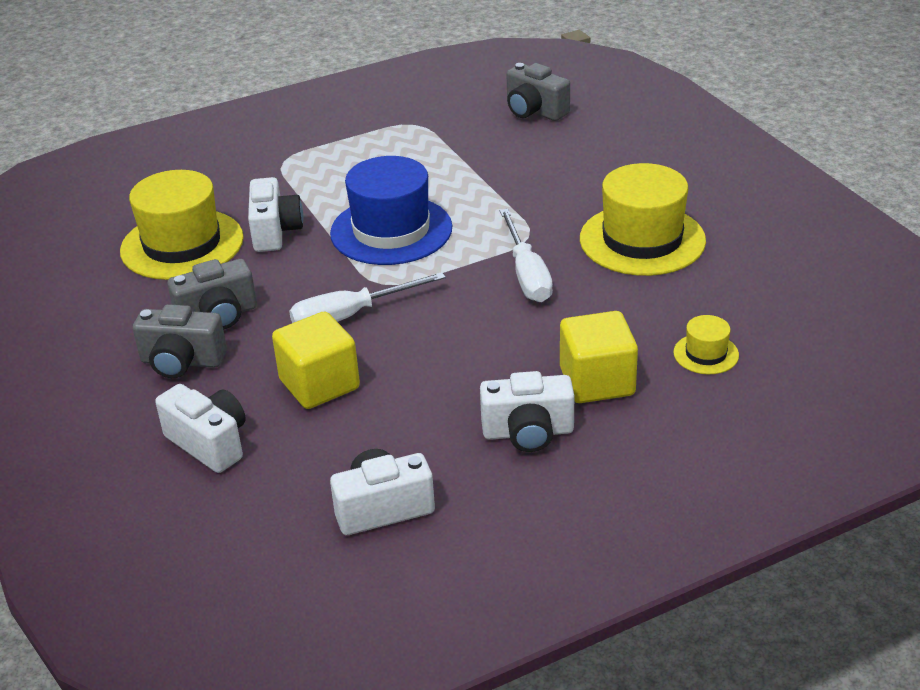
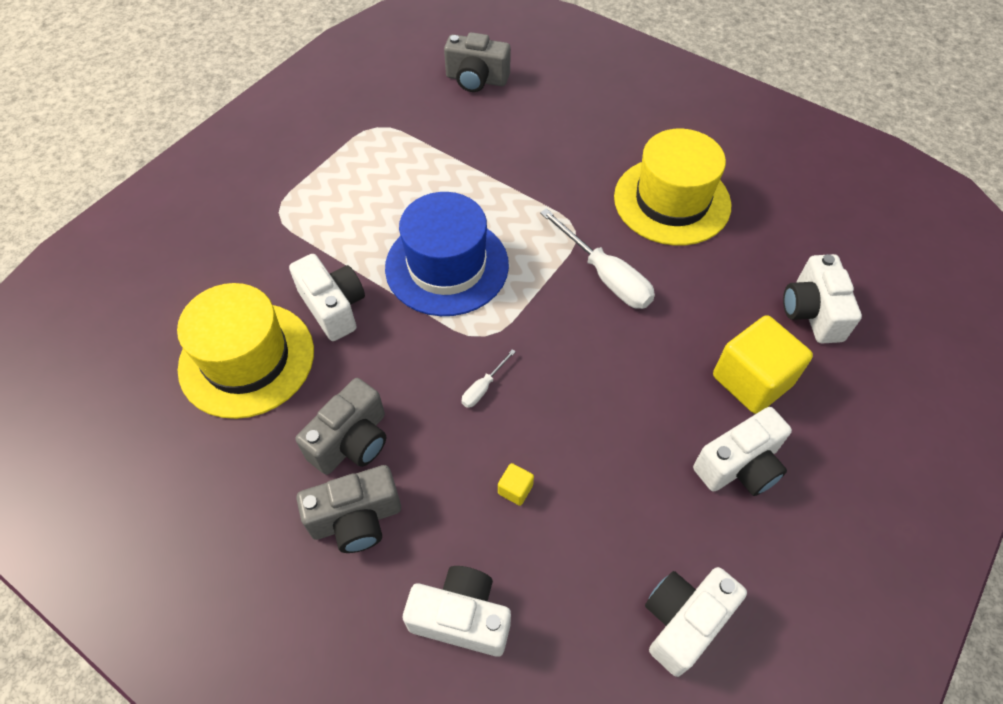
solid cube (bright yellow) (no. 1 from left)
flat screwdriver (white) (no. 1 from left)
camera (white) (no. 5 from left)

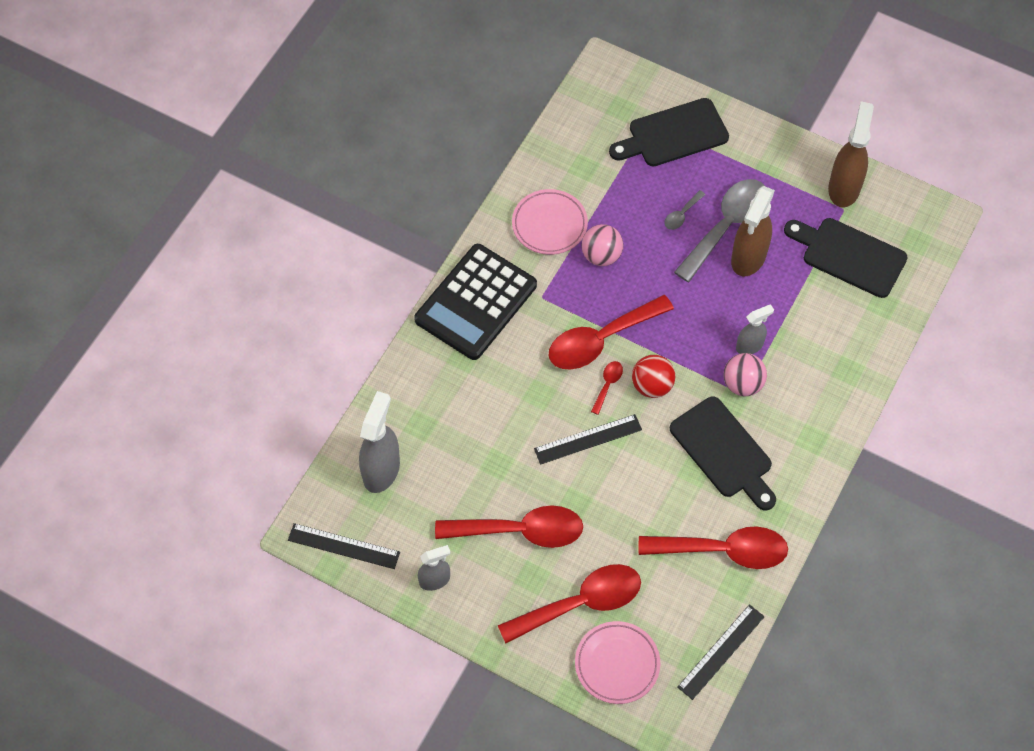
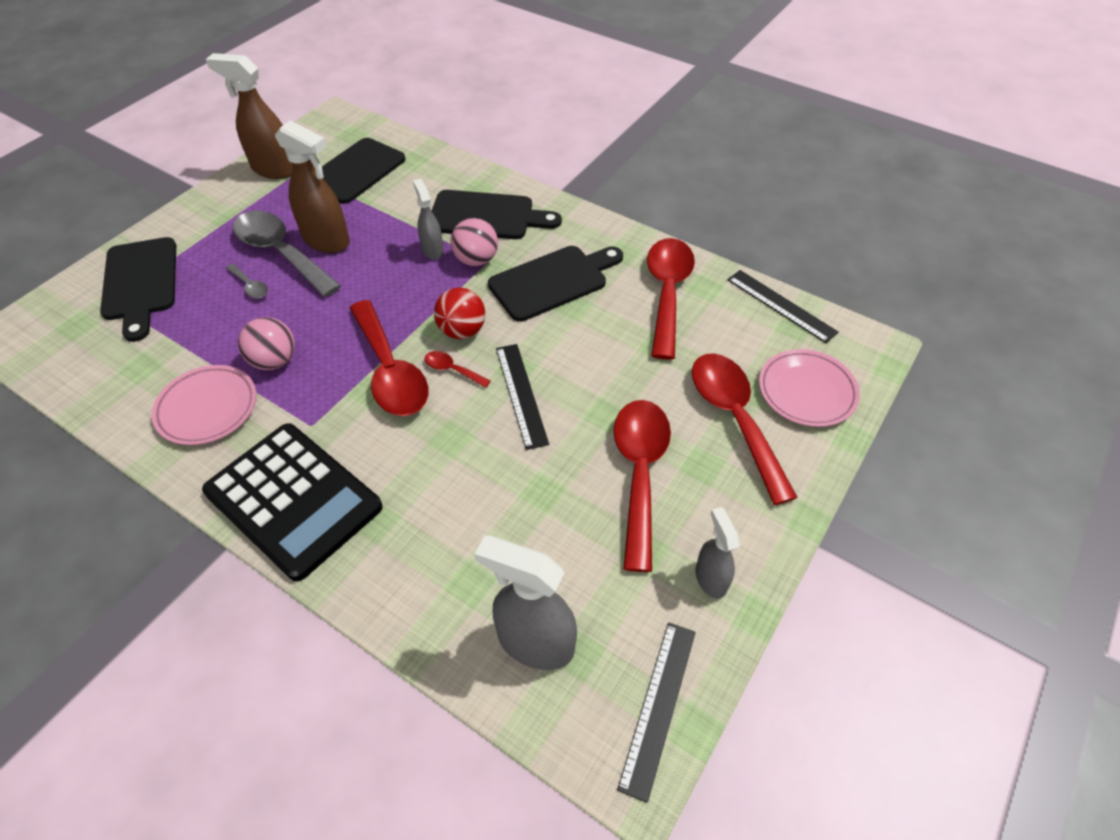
bread board (jet-black) (no. 3 from left)

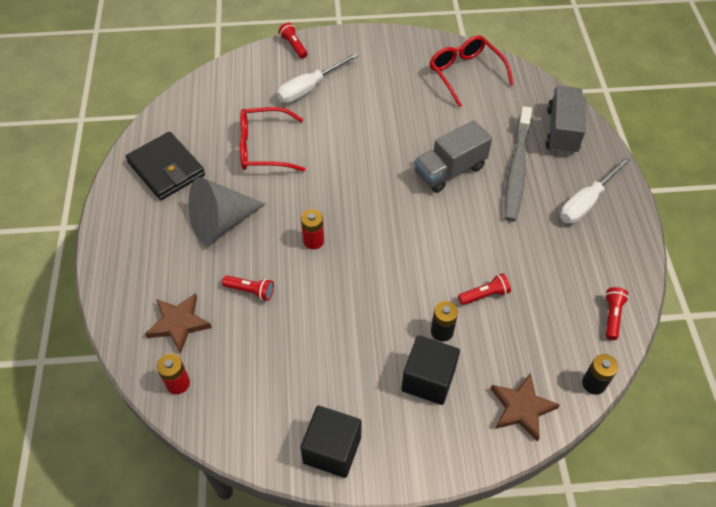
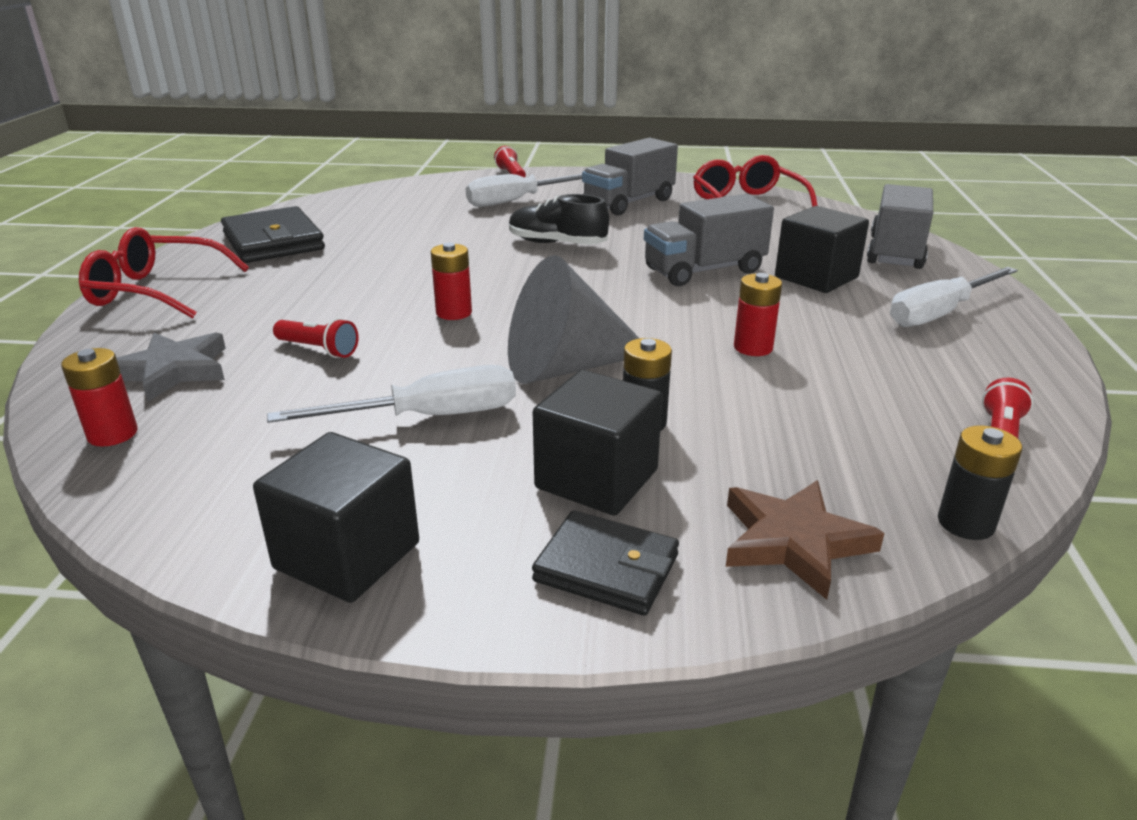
five-pointed star (gray)
solid cone (gray)
eyeglasses (crimson) (no. 1 from left)
pocket torch (crimson) (no. 3 from left in the first image)
solid cube (jet-black) (no. 3 from left)
flat screwdriver (white) (no. 1 from left)
shoe (jet-black)
billfold (jet-black) (no. 2 from left)
truck (gray) (no. 1 from left)
power cell (crimson) (no. 3 from left)

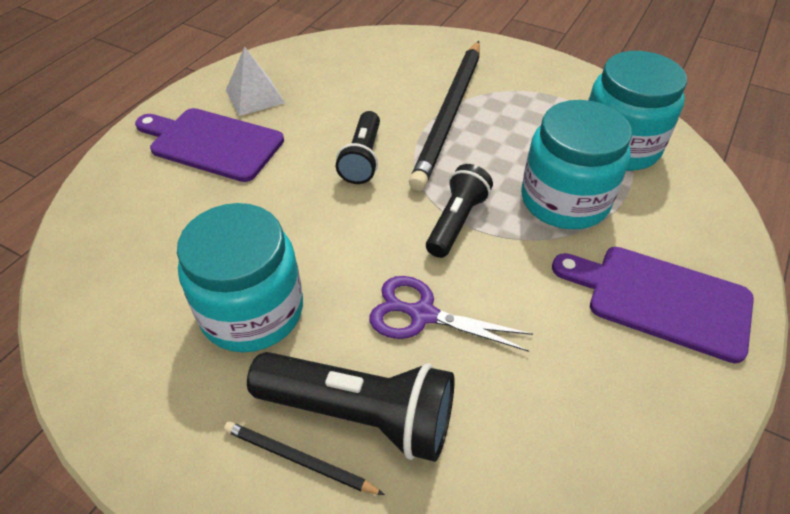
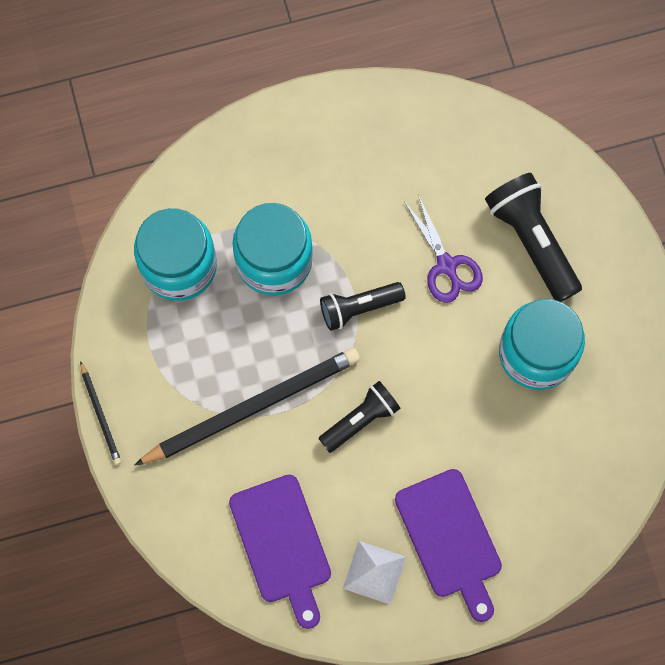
pencil (jet-black) (no. 1 from left)
bread board (royal purple) (no. 1 from left)

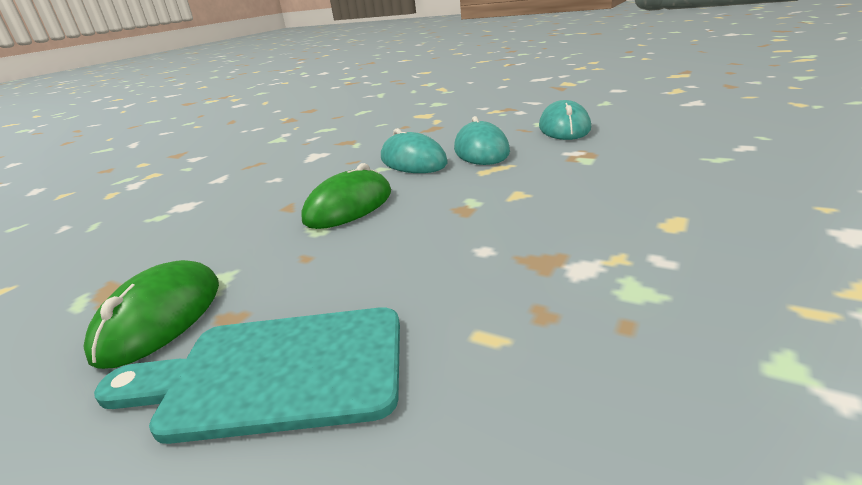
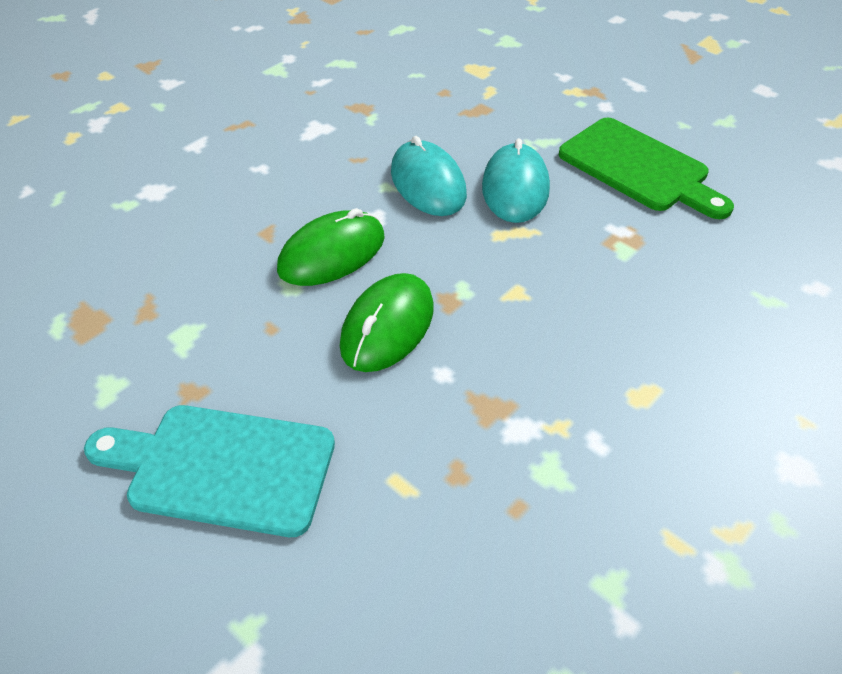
computer mouse (leaf-green) (no. 2 from left)
bread board (leaf-green)

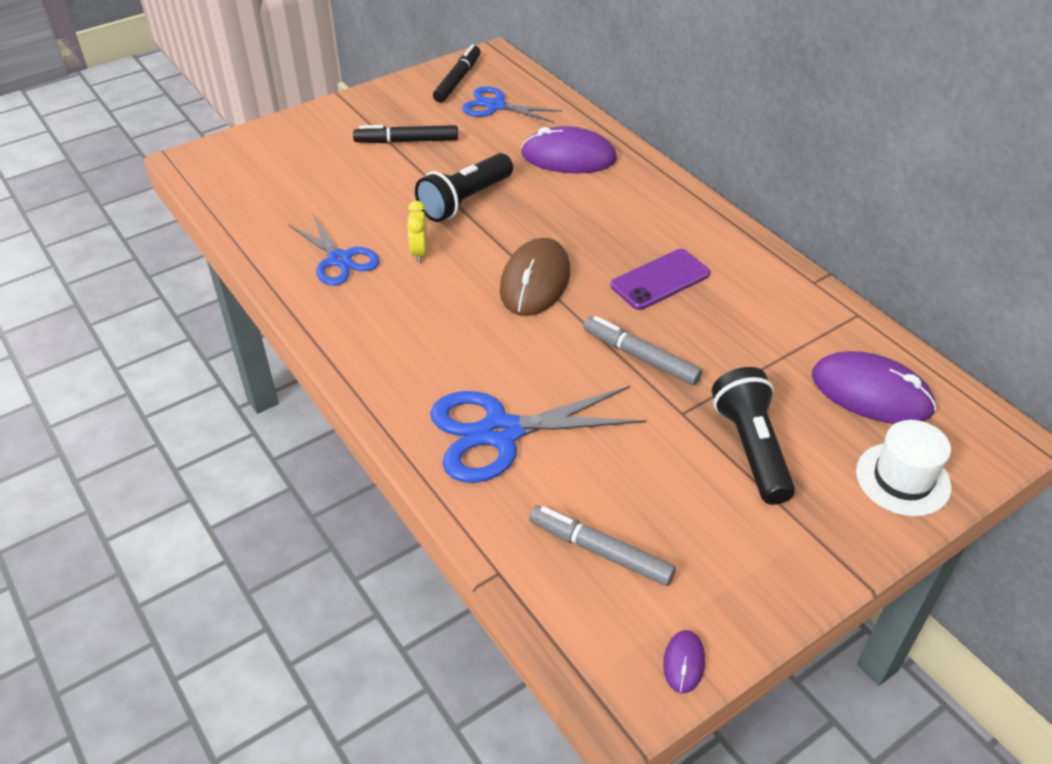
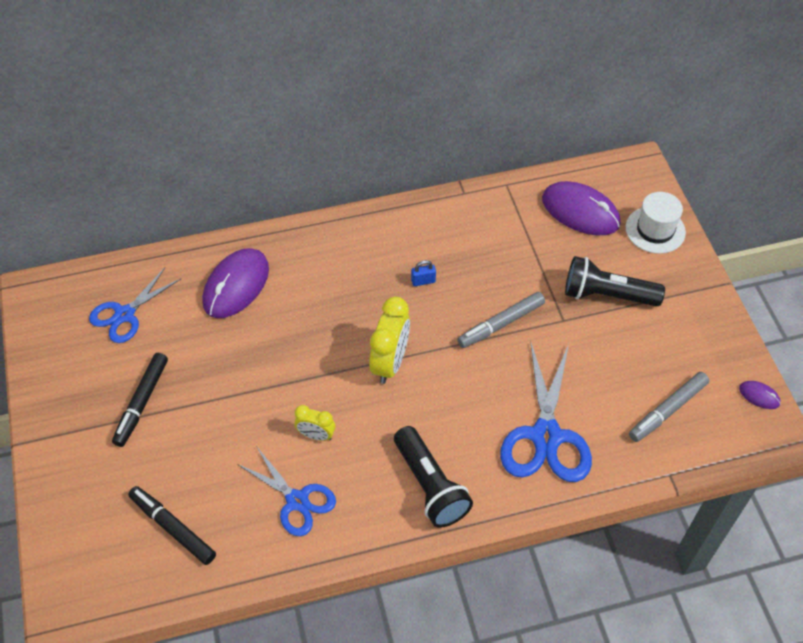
scissors (blue) (no. 2 from left)
pocket torch (jet-black) (no. 1 from left)
marker (jet-black) (no. 2 from left)
alarm clock (bright yellow) (no. 2 from left)
padlock (blue)
computer mouse (royal purple) (no. 2 from left)

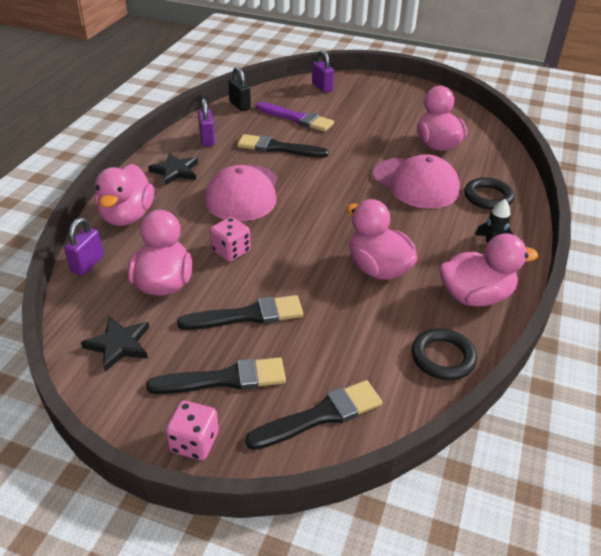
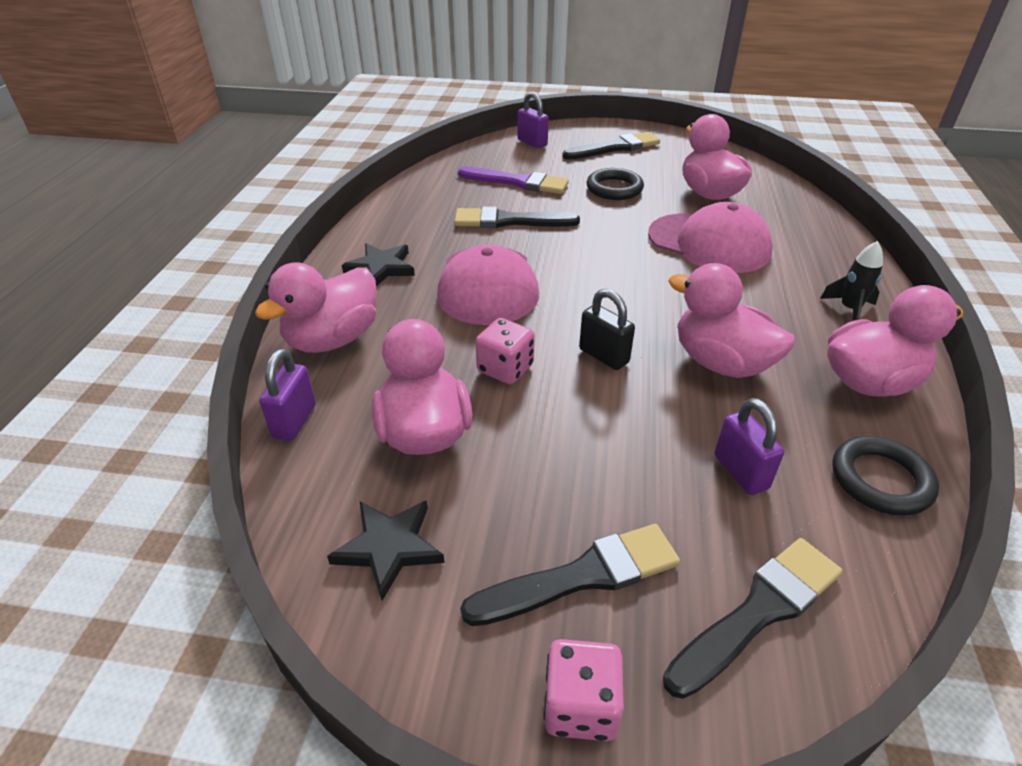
rubber duck (pink) (no. 1 from left)
brush (jet-black) (no. 3 from left)
padlock (royal purple) (no. 3 from left)
padlock (jet-black)
ring (jet-black) (no. 1 from left)

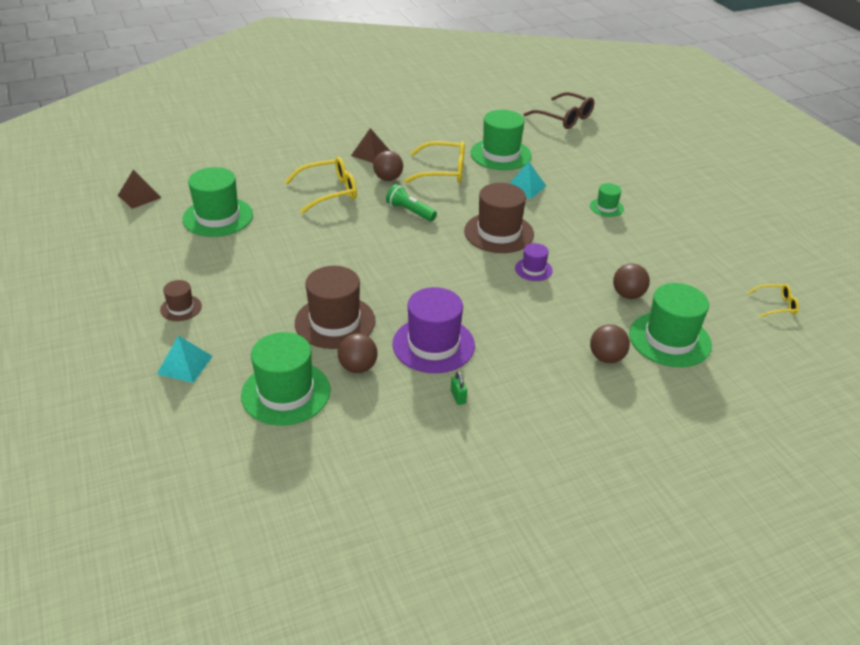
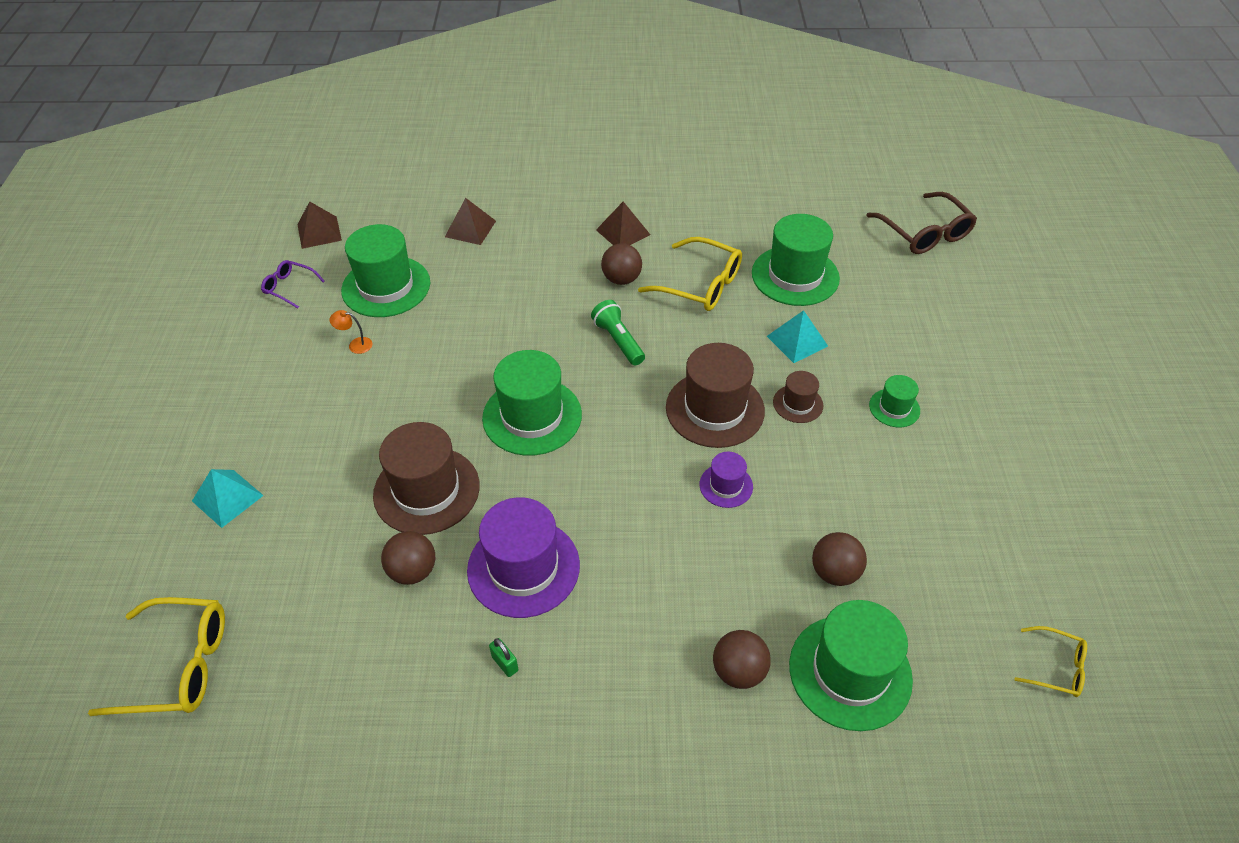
hat (dark brown) (no. 3 from left)
hat (leaf-green) (no. 2 from left)
eyeglasses (bright yellow) (no. 1 from left)
padlock (leaf-green)
eyeglasses (royal purple)
lamp (orange-coloured)
pyramid (dark brown) (no. 2 from left)

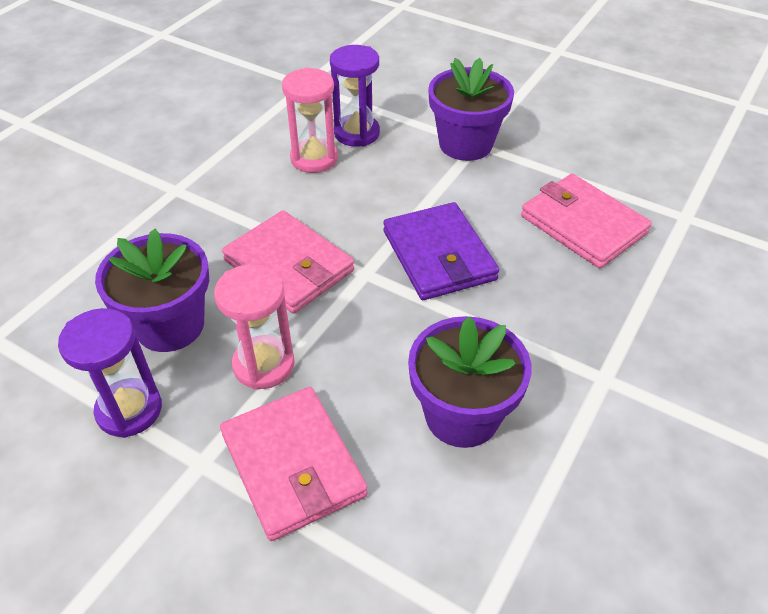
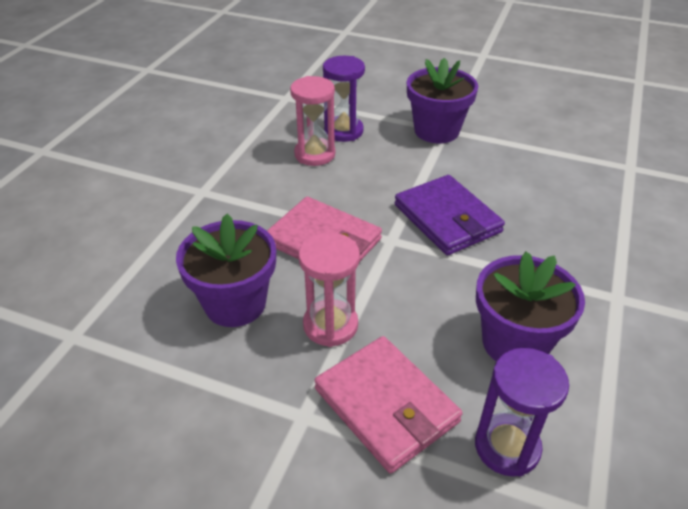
sandglass (royal purple) (no. 2 from left)
billfold (pink) (no. 3 from left in the first image)

